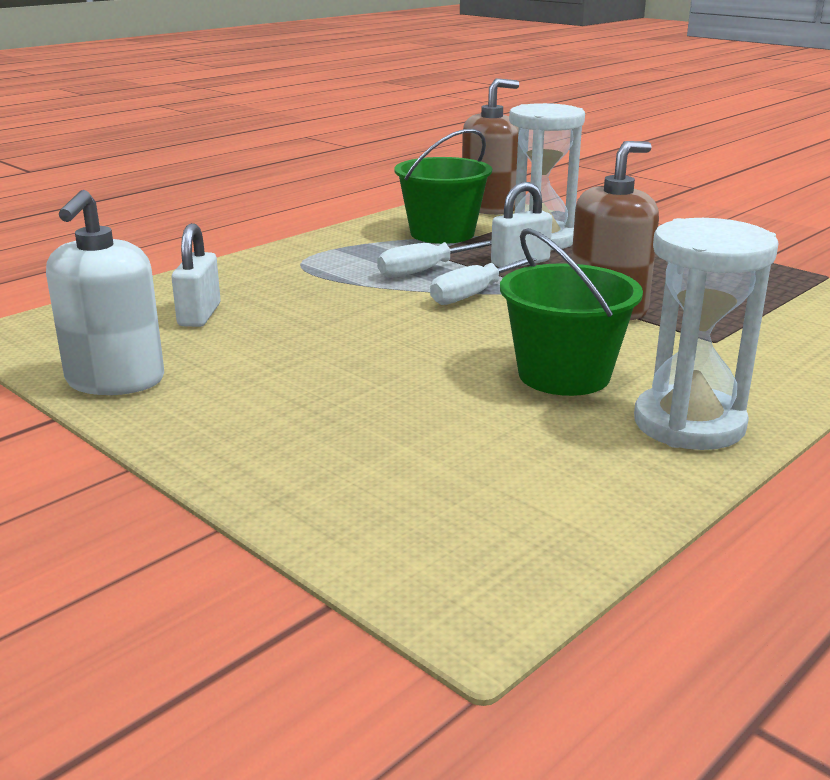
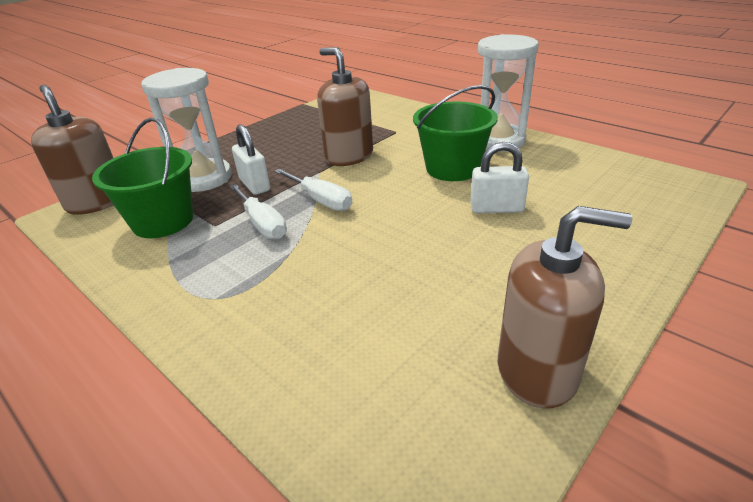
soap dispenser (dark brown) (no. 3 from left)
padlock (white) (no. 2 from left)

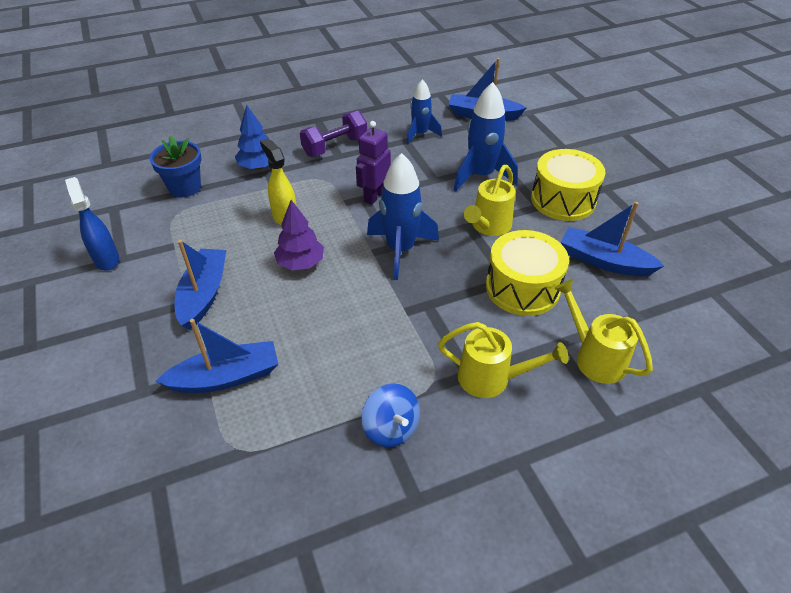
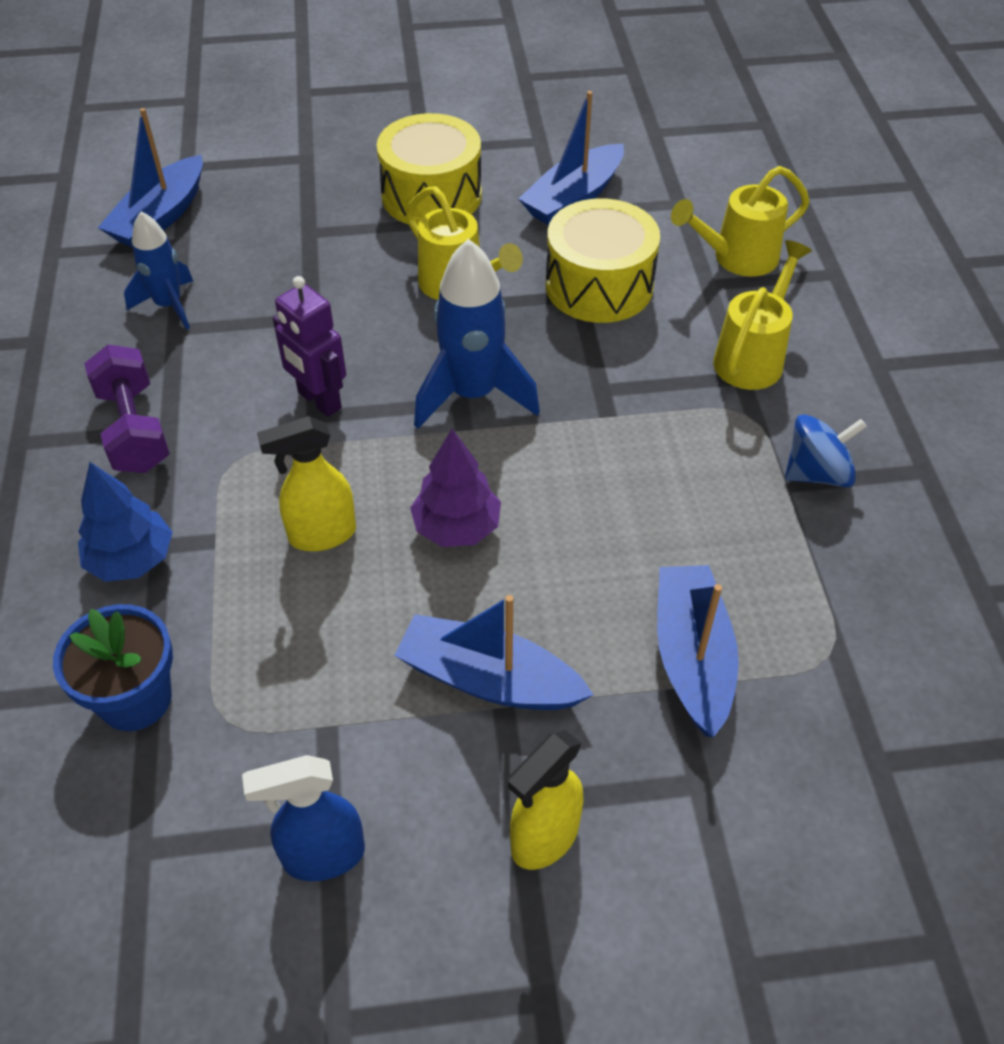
toy rocket (blue) (no. 3 from left in the first image)
spray bottle (bright yellow) (no. 2 from left)

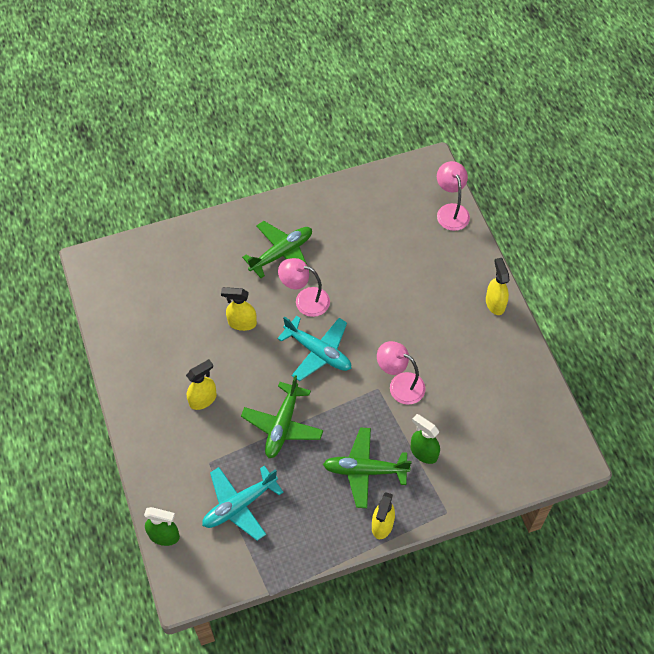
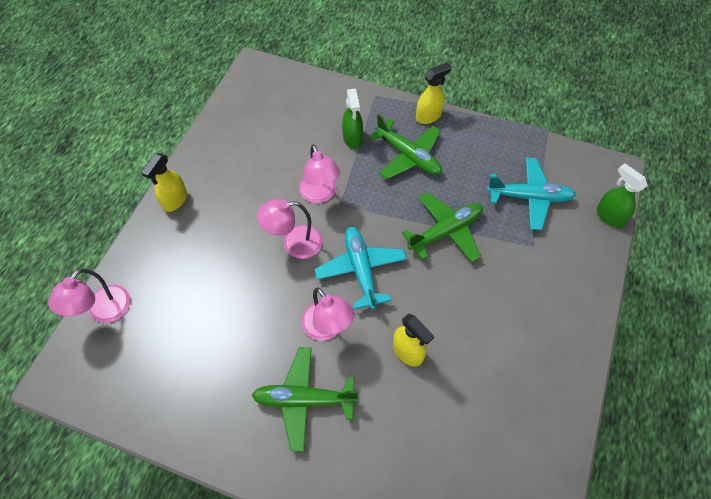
spray bottle (bright yellow) (no. 1 from left in the first image)
lamp (pink) (no. 2 from left)

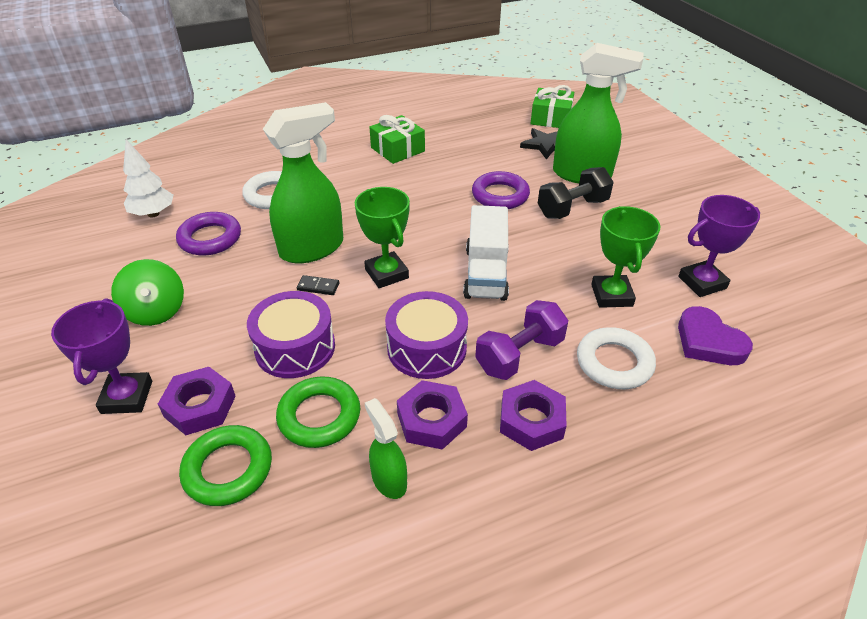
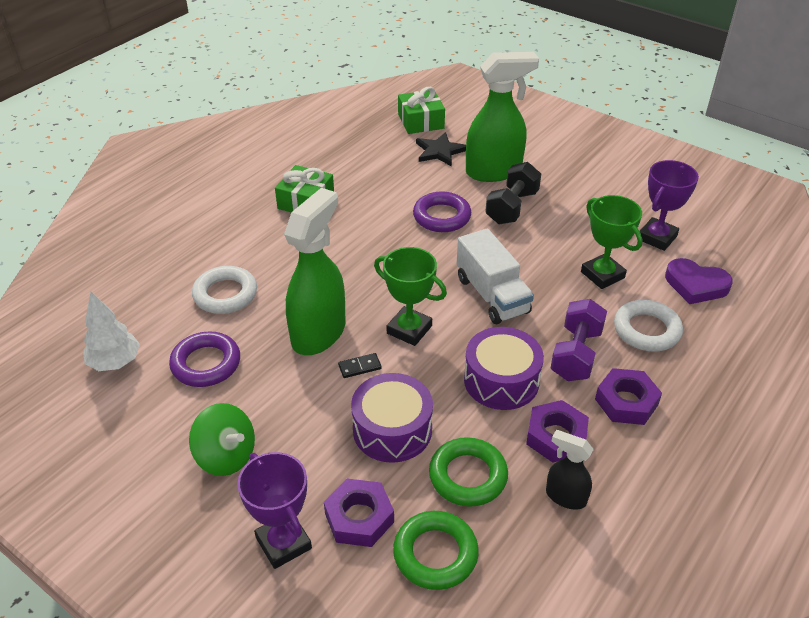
spray bottle (jet-black)

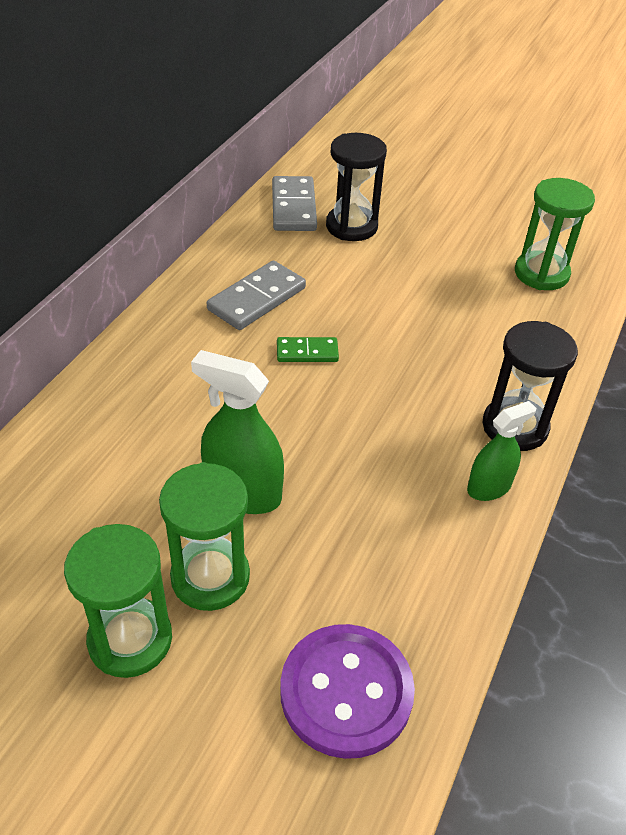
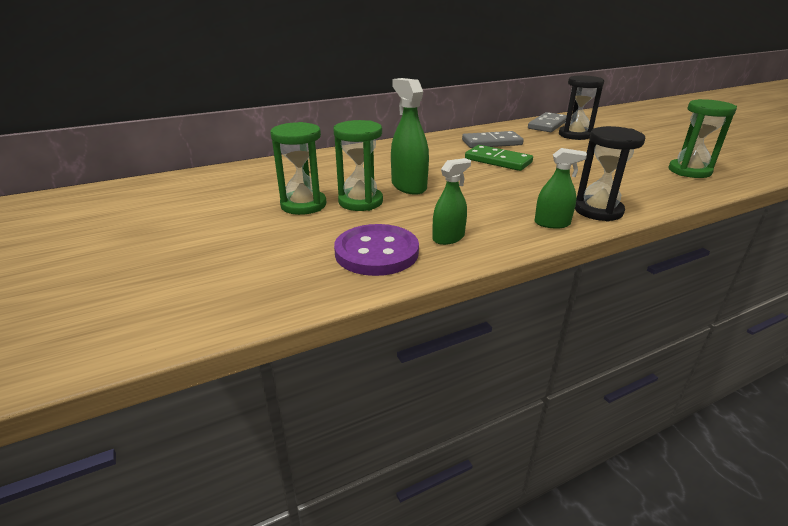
domino (leaf-green)
spray bottle (leaf-green) (no. 2 from left)

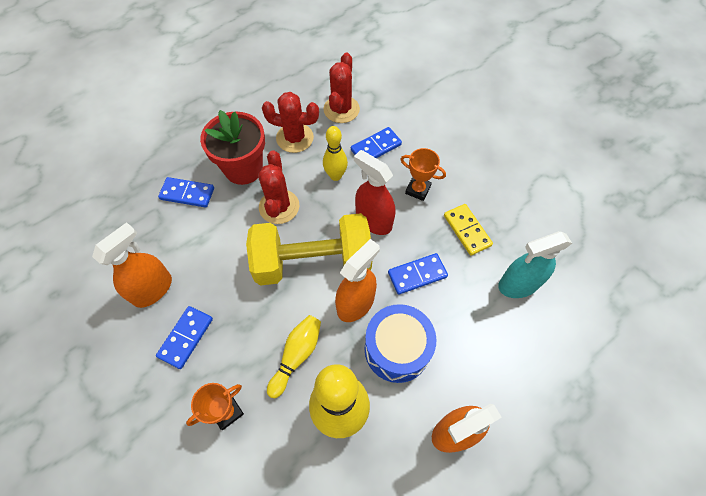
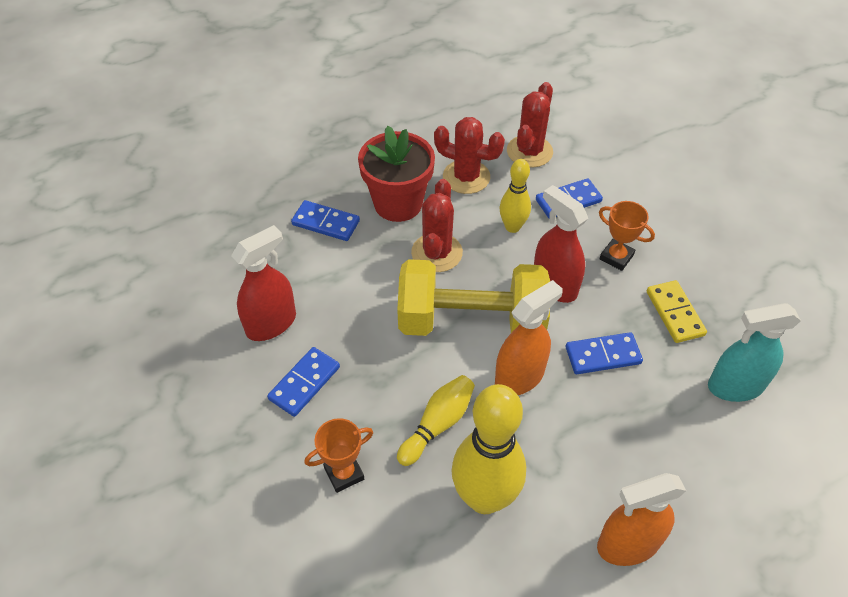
spray bottle (crimson) (no. 1 from left)
toy drum (blue)

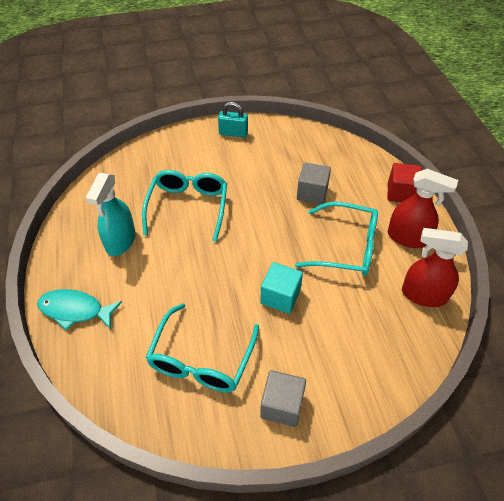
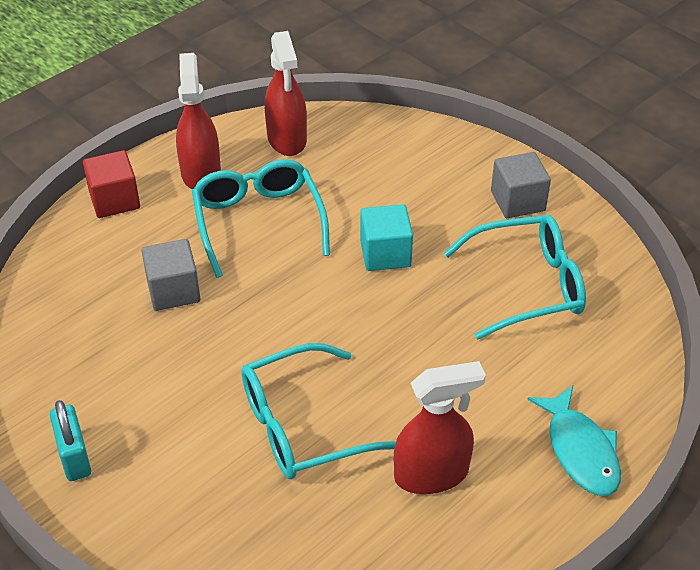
spray bottle (crimson) (no. 3 from left)

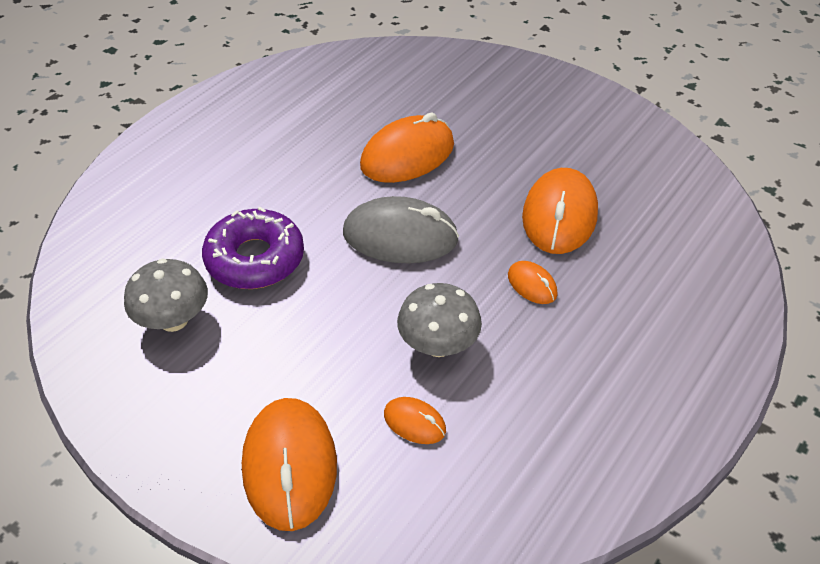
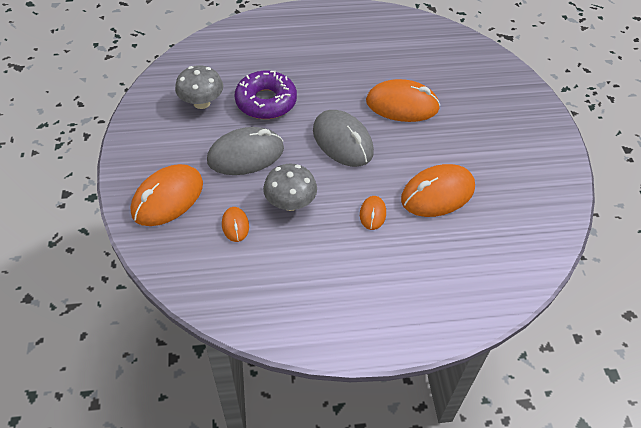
computer mouse (gray) (no. 1 from left)

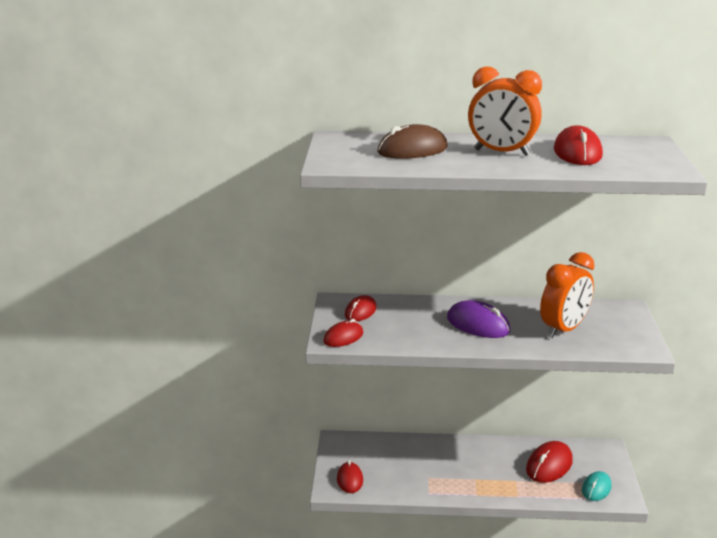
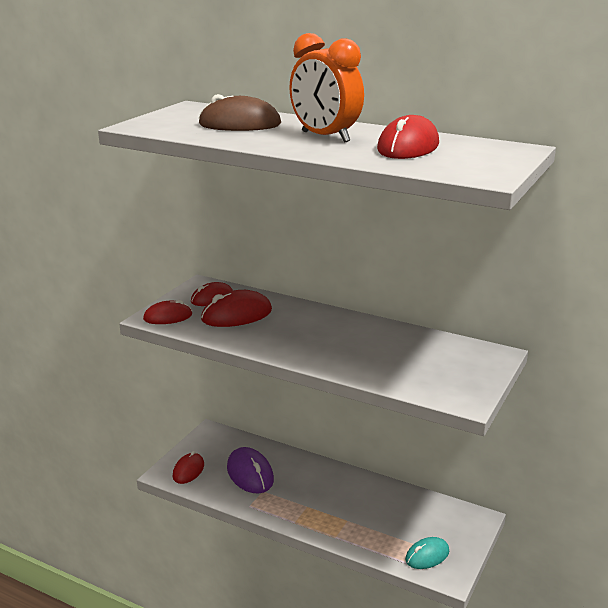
computer mouse (royal purple)
computer mouse (crimson) (no. 4 from left)
alarm clock (orange-coloured) (no. 2 from left in the first image)

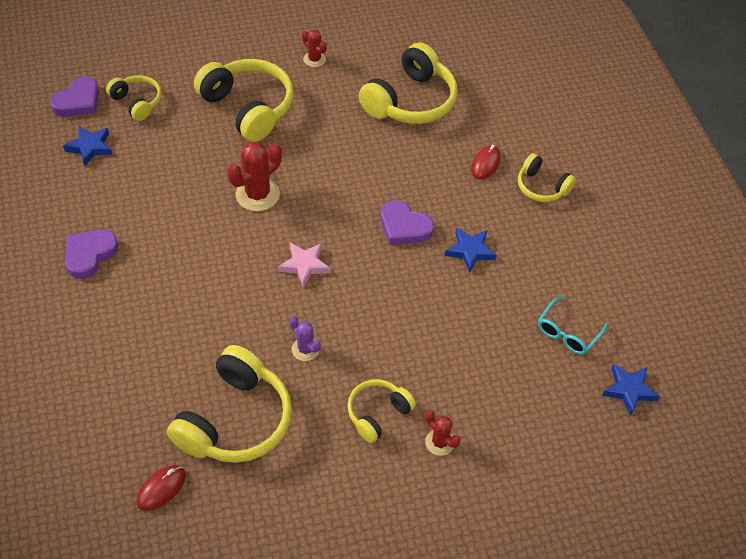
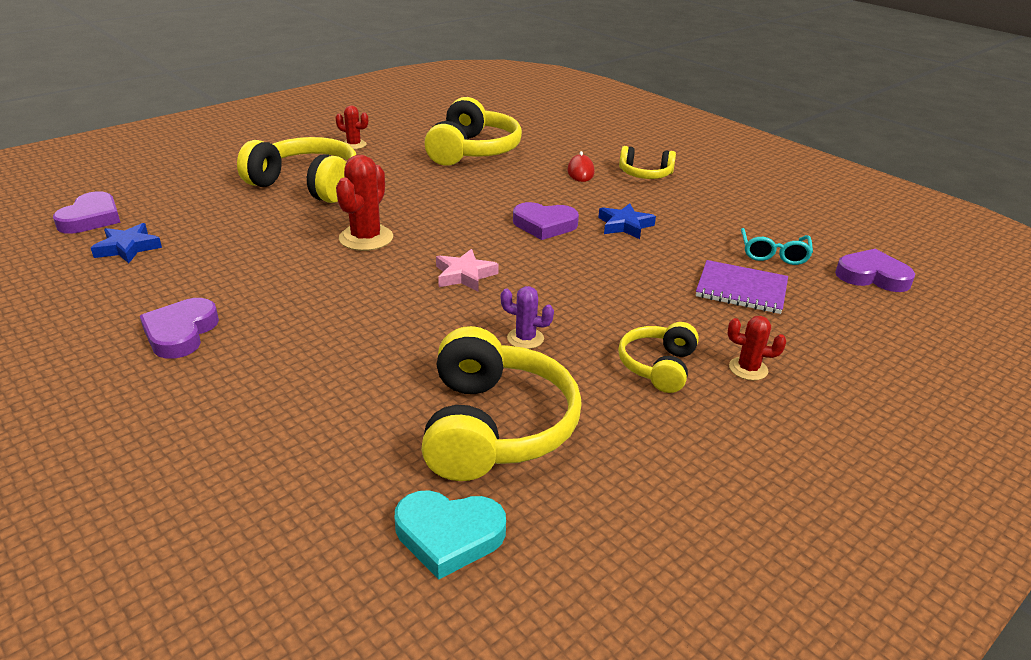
over-ear headphones (bright yellow) (no. 1 from left in the first image)
heart shape (aqua)
heart shape (royal purple) (no. 4 from left)
notepad (royal purple)

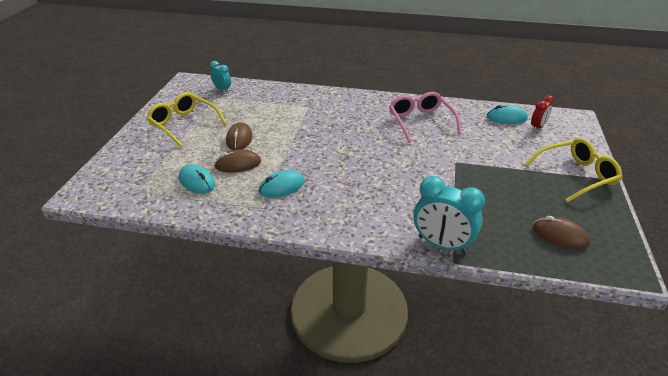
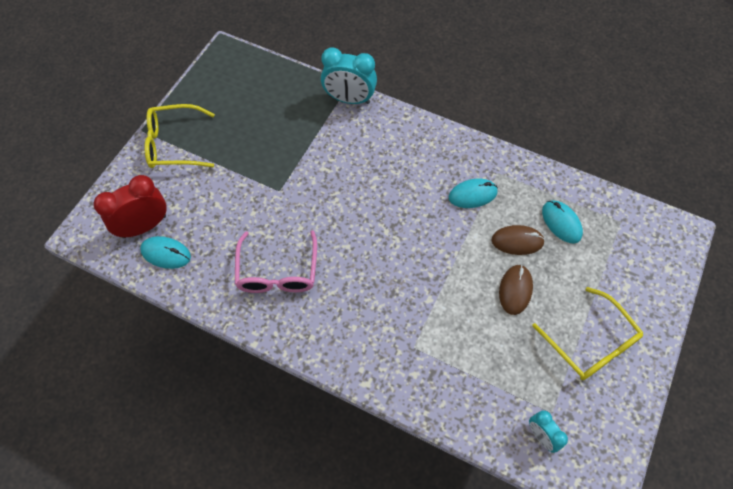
alarm clock (aqua) (no. 1 from left)
alarm clock (crimson)
computer mouse (dark brown) (no. 3 from left in the first image)

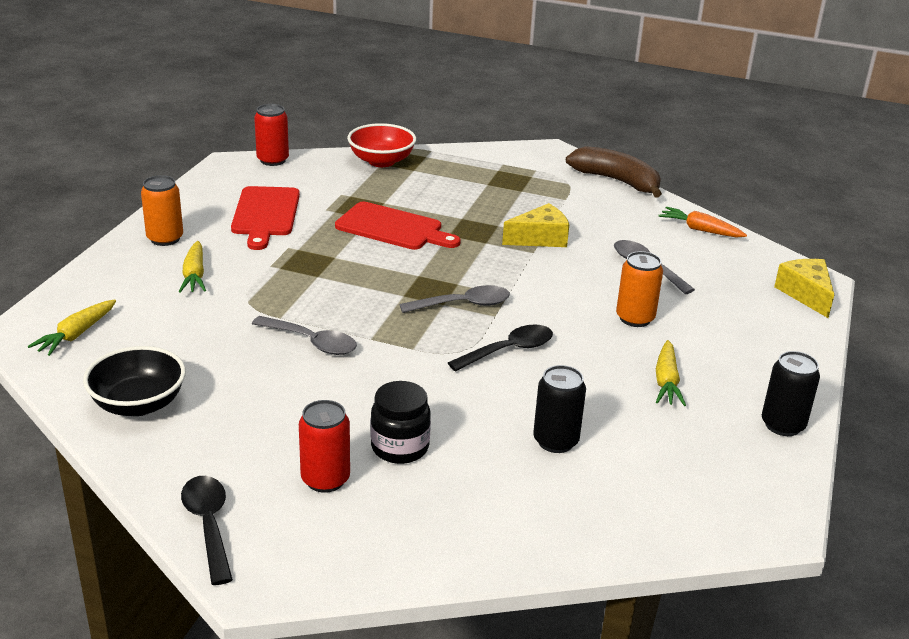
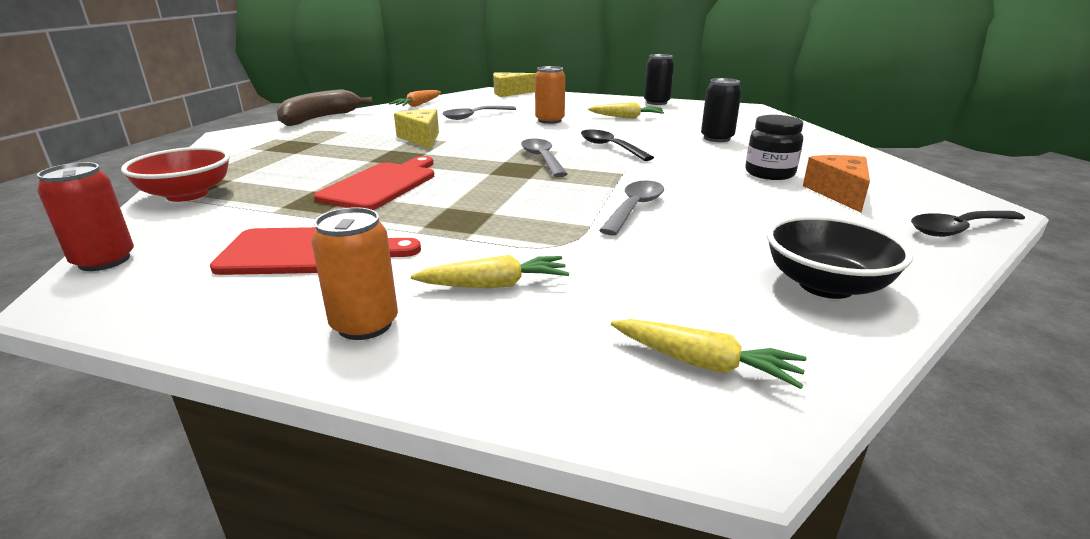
cheese (orange-coloured)

